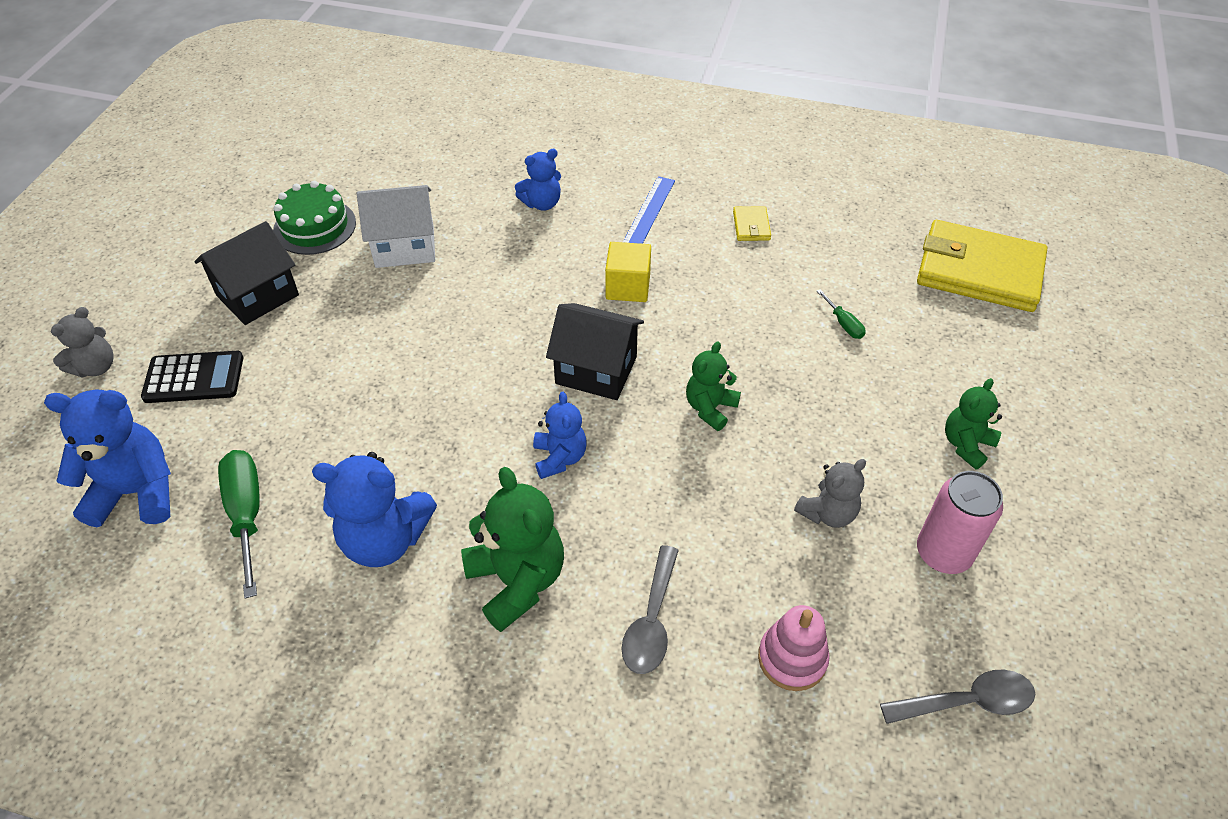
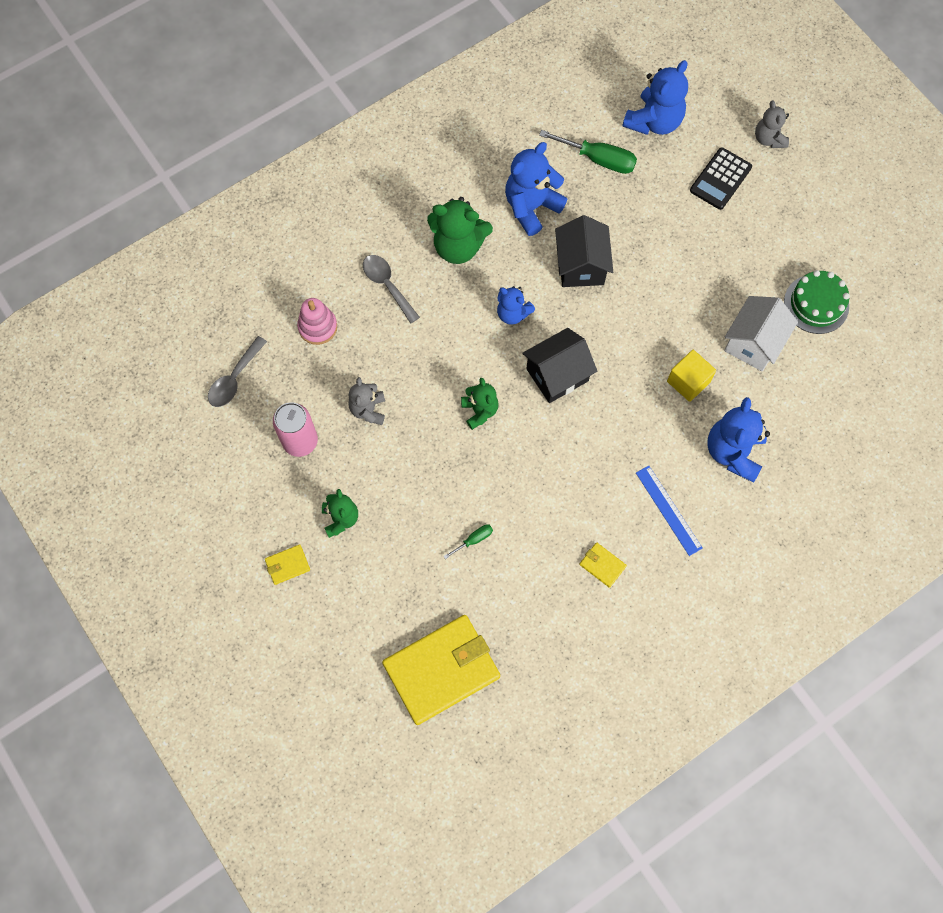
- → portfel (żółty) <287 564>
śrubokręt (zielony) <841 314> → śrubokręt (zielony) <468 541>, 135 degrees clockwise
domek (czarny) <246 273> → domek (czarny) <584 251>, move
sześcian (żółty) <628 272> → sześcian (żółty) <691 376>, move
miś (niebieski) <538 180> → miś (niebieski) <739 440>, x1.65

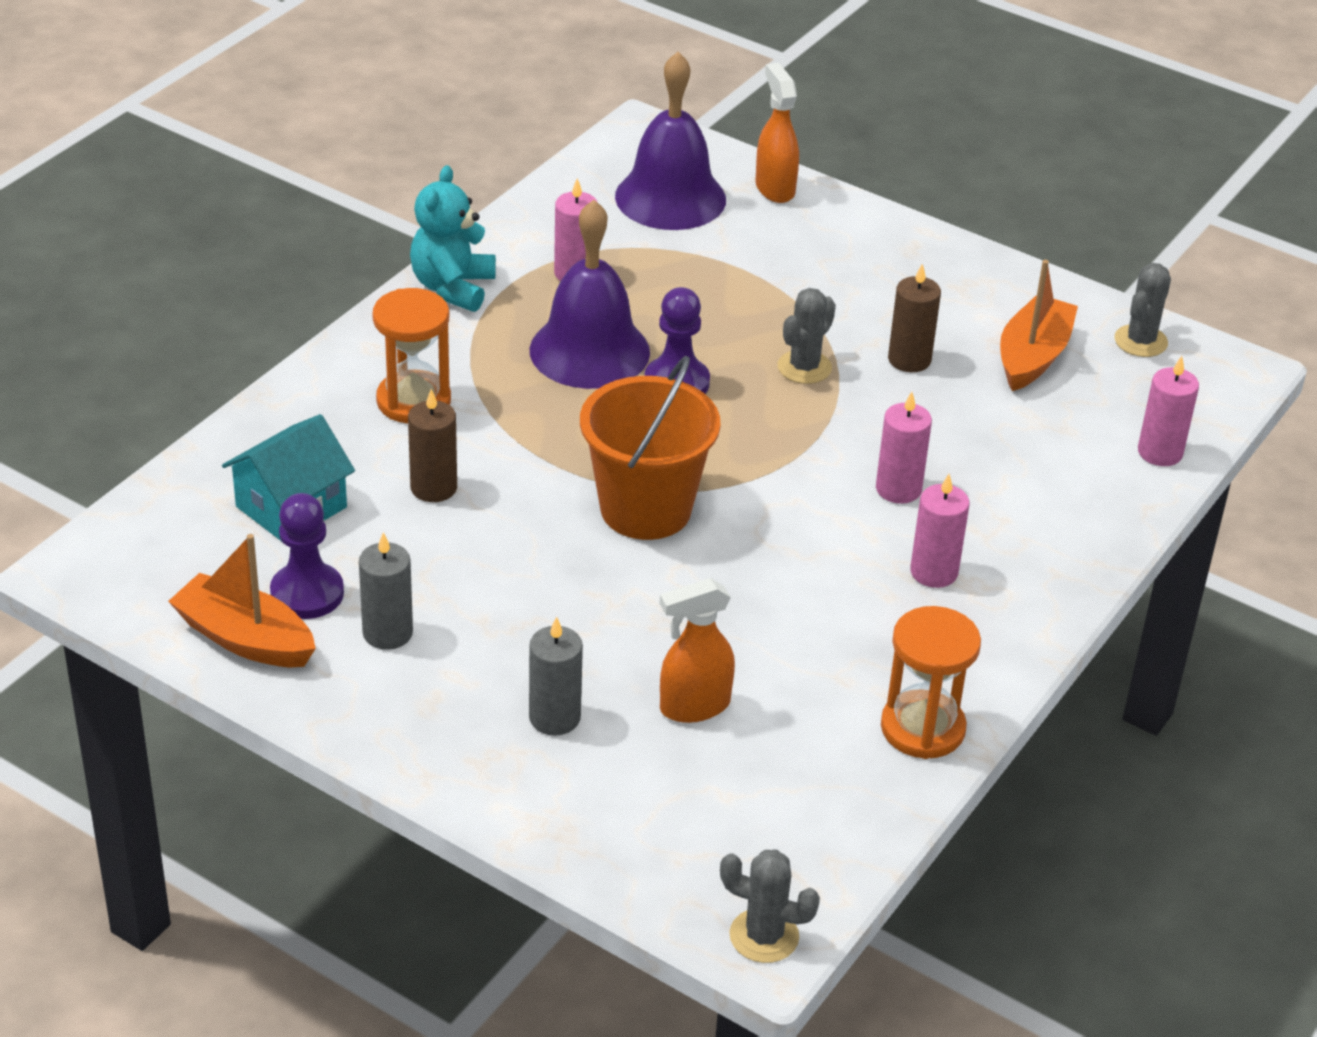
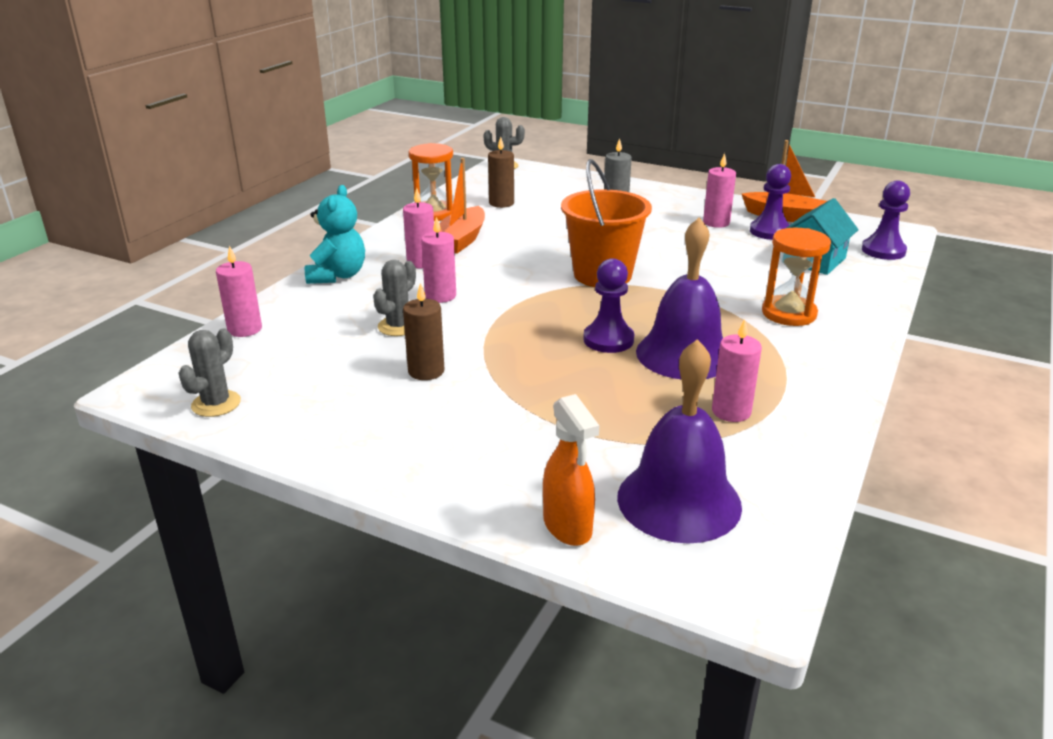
miś (turkusowy) <453 238> → miś (turkusowy) <335 234>, move
kaktus (szary) <807 336> → kaktus (szary) <394 298>, move
łódka (pomarańczowy) <1039 325> → łódka (pomarańczowy) <462 206>, move
świeca (brązowy) <432 445> → świeca (brązowy) <501 172>, move
świeca (szary) <386 591> → świeca (różowy) <719 190>
- → pionek (fioletowy) <886 220>
spryskiwacz (pomarańczowy) <697 650> → -

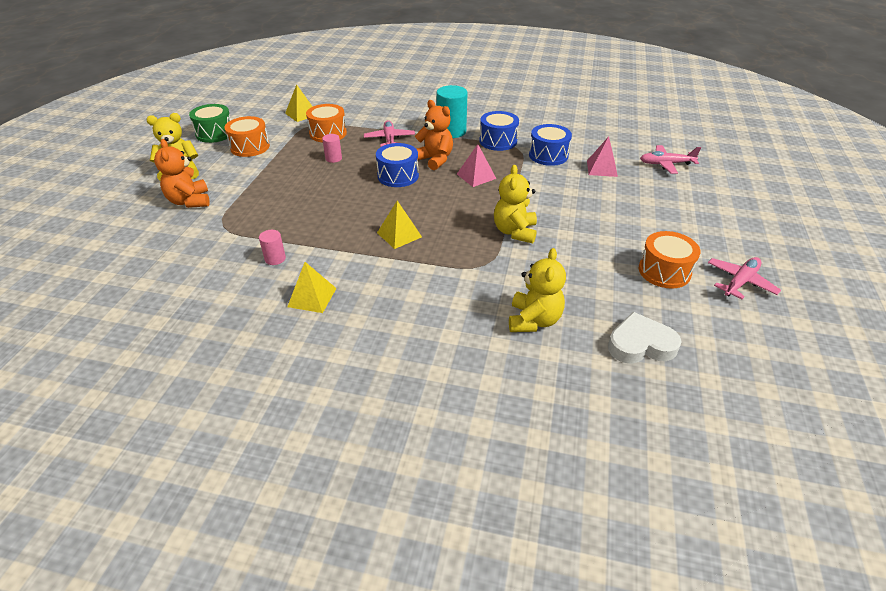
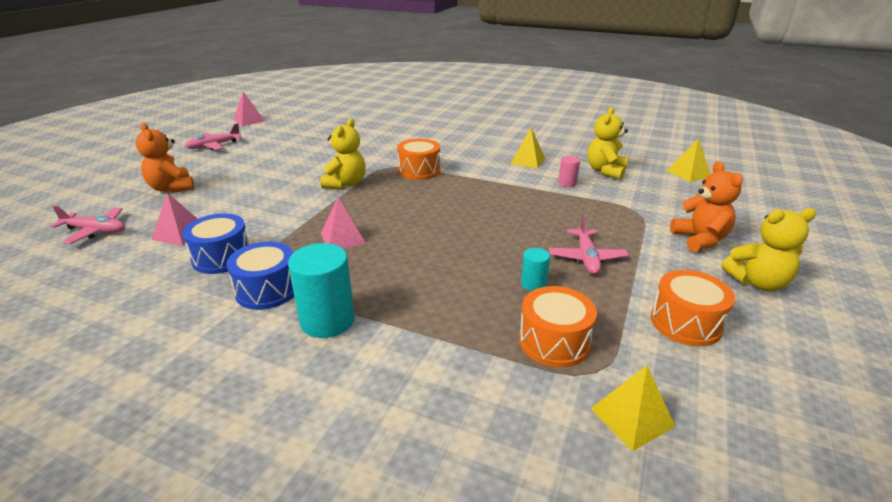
miś (pomarańczowy) <434 135> → miś (pomarańczowy) <165 158>, move
- → piramida (różowy) <249 109>
bęben (pomarańczowy) <669 260> → bęben (pomarańczowy) <418 159>, move
walec (różowy) <332 148> → walec (turkusowy) <535 269>
samolot (różowy) <389 133> → samolot (różowy) <589 244>, move
miś (żółty) <537 290> → miś (żółty) <608 143>, move
piramida (żółty) <399 224> → piramida (żółty) <689 160>, move
bęben (zielony) <210 123> → -
bęben (niebieski) <397 165> → -
serce (biały) <645 338> → -

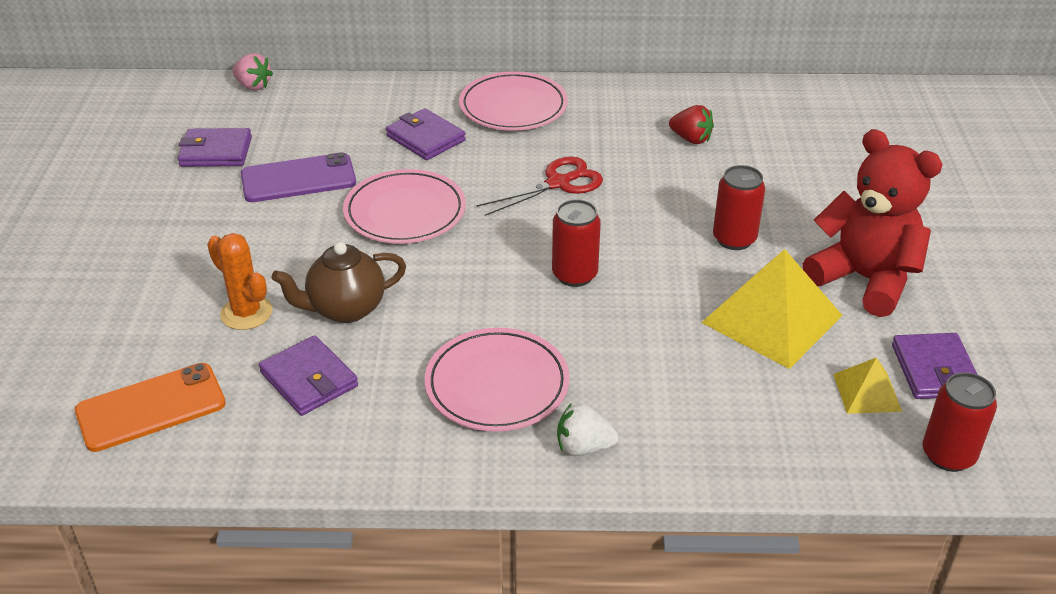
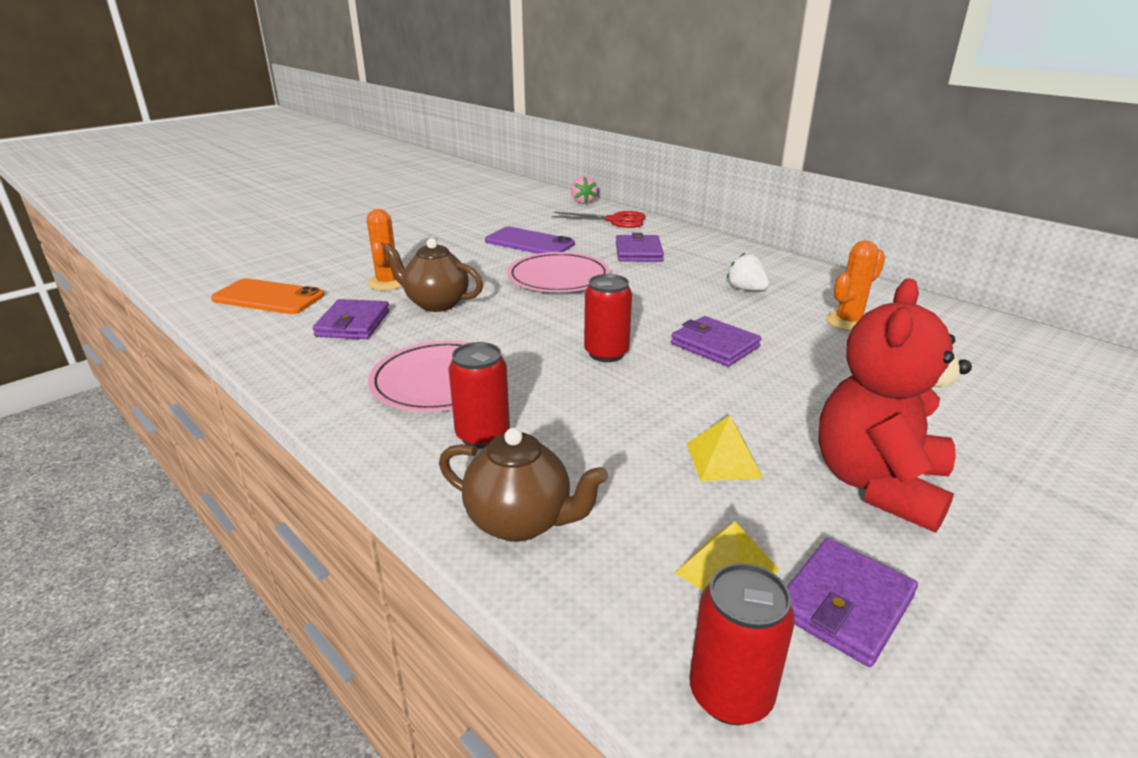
- → imbryk (brązowy) <523 485>
puszka (czerwony) <739 207> → puszka (czerwony) <479 395>, move
nożyczki (czerwony) <540 186> → nożyczki (czerwony) <599 219>, move
portfel (fioletowy) <214 147> → portfel (fioletowy) <716 341>, move
piramida (żółty) <772 309> → piramida (żółty) <725 448>, x0.51
truskawka (biały) <587 429> → truskawka (biały) <748 272>, move
miś (czerwony) <873 223> → miś (czerwony) <895 405>, 150 degrees counterclockwise
truskawka (czerwony) <691 124> → kaktus (pomarańczowy) <855 285>
talerz (różowy) <513 101> → -

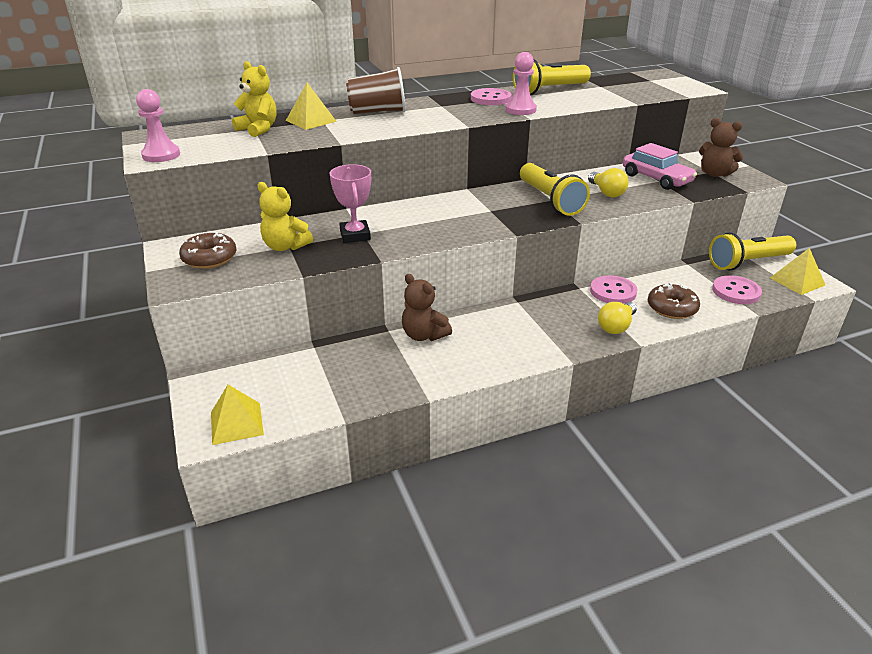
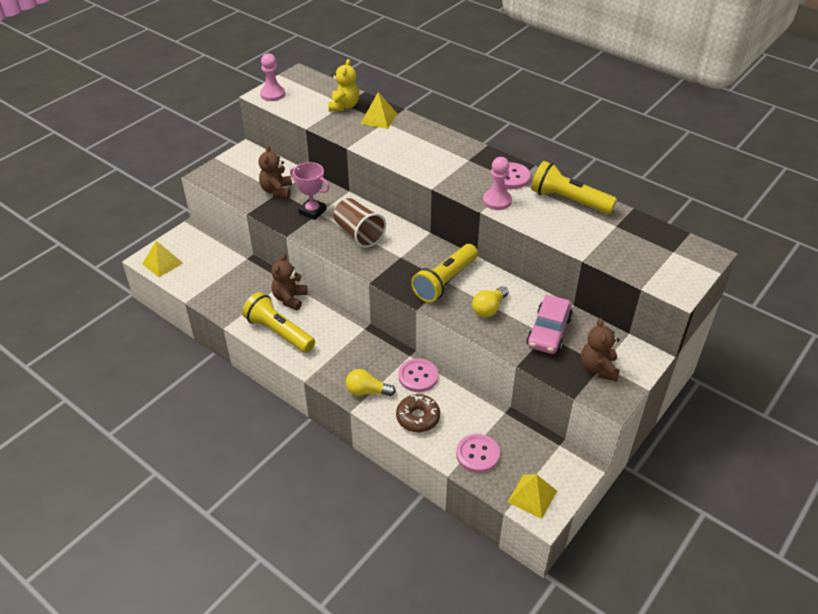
latarka (żółty) <752 251> → latarka (żółty) <278 322>, move
miś (żółty) <285 216> → miś (brązowy) <275 172>
puchar (różowy) <350 203> → puchar (różowy) <310 191>, 75 degrees clockwise
szklanka (brązowy) <376 90> → szklanka (brązowy) <359 223>, move
donut (brązowy) <208 250> → -

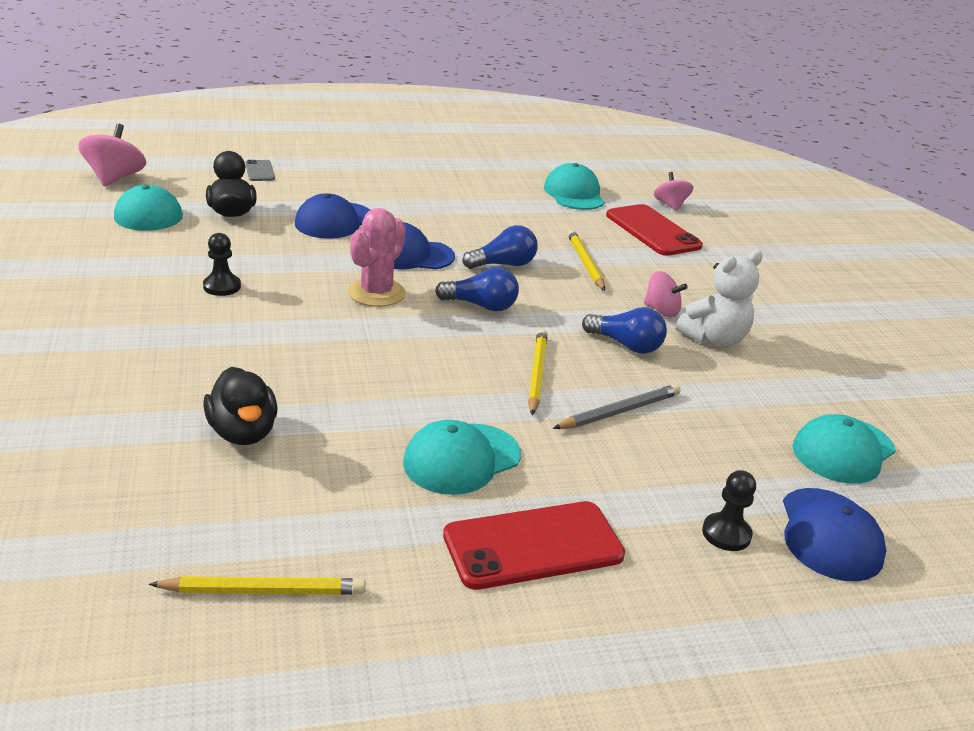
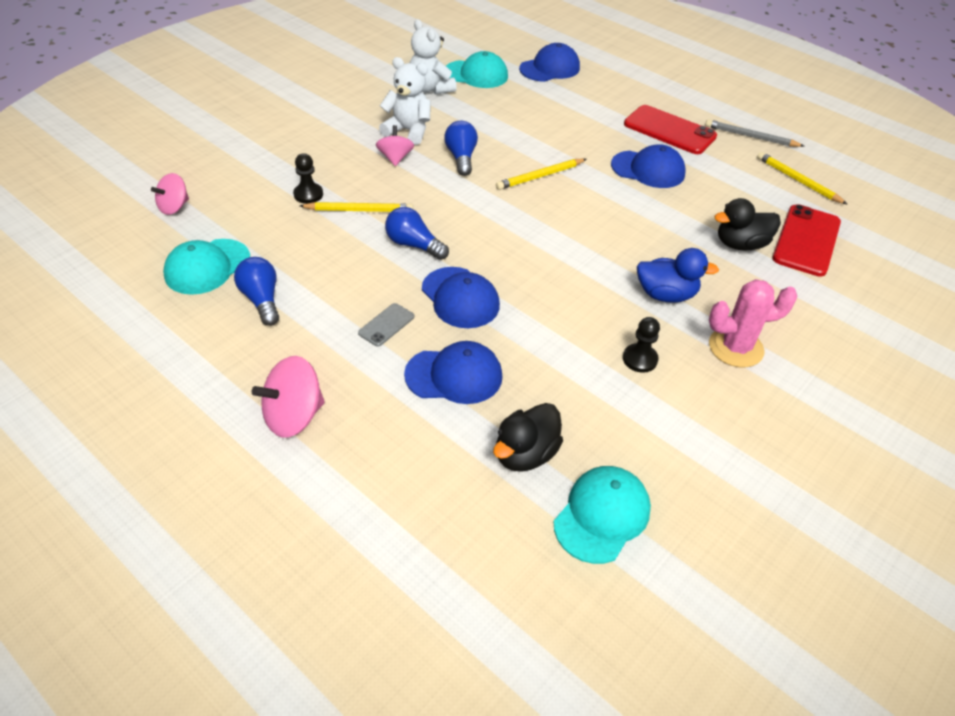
żarówka (niebieski) <477 289> → żarówka (niebieski) <256 291>, move
bączek (różowy) <112 155> → bączek (różowy) <288 397>, move
pionek (czarny) <729 510> → pionek (czarny) <308 178>, move
ołówek (żółty) <586 260> → ołówek (żółty) <356 207>, 135 degrees counterclockwise
telefon (szary) <260 170> → telefon (szary) <386 325>, move
- → miś (biały) <433 56>
czapka (turkusowy) <462 457> → czapka (niebieski) <648 166>
- → kaczka (niebieski) <678 275>
ołówek (szary) <617 406> → ołówek (szary) <755 133>, move
kaktus (różowy) <377 257> → kaktus (różowy) <753 323>, move
kaczka (czarny) <240 406> → kaczka (czarny) <747 224>, 135 degrees counterclockwise
telefon (czerwony) <654 230> → telefon (czerwony) <806 240>, move

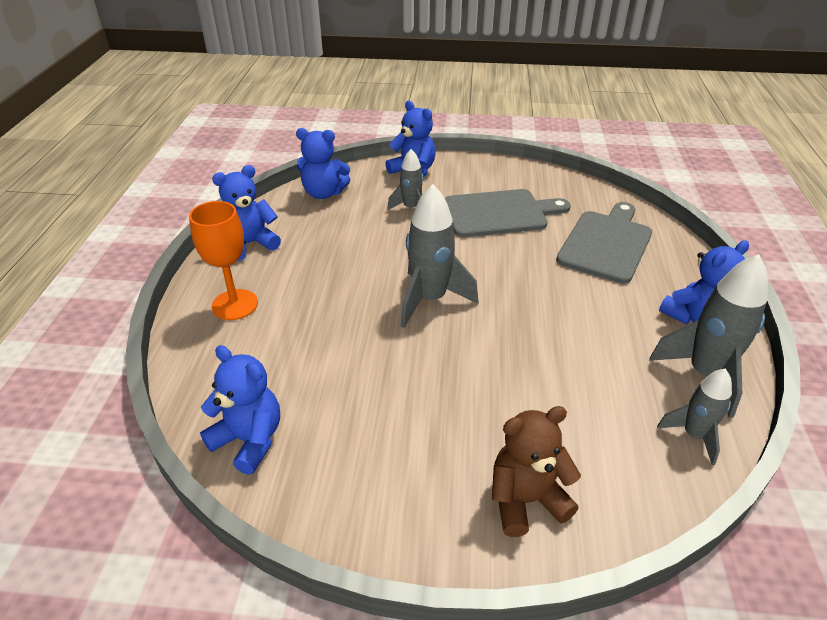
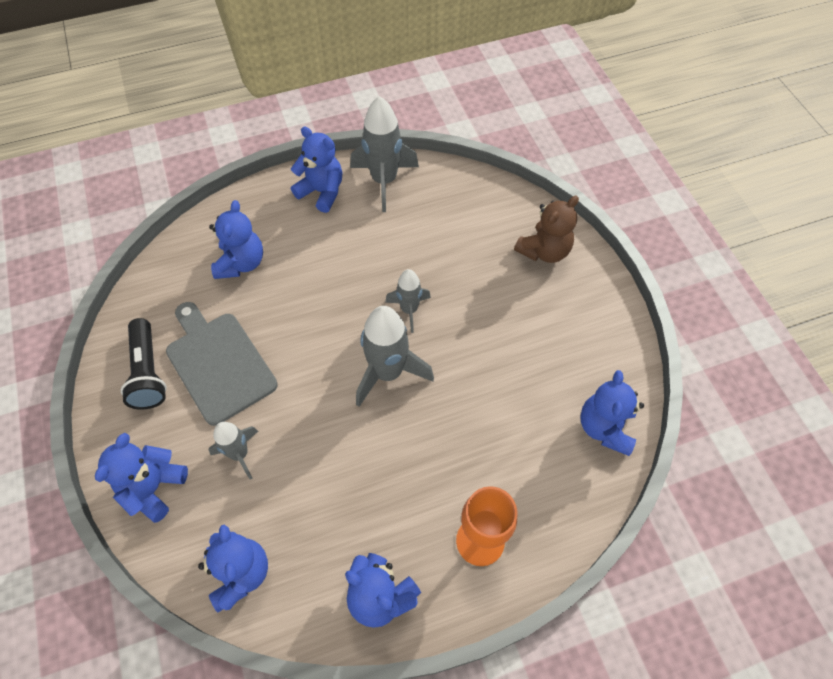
- → latarka (czarny) <144 364>
deska do krojenia (szary) <604 243> → miś (niebieski) <236 239>
rakieta (szary) <694 417> → rakieta (szary) <408 301>, move
miś (brązowy) <536 471> → miś (brązowy) <546 229>, 90 degrees counterclockwise

